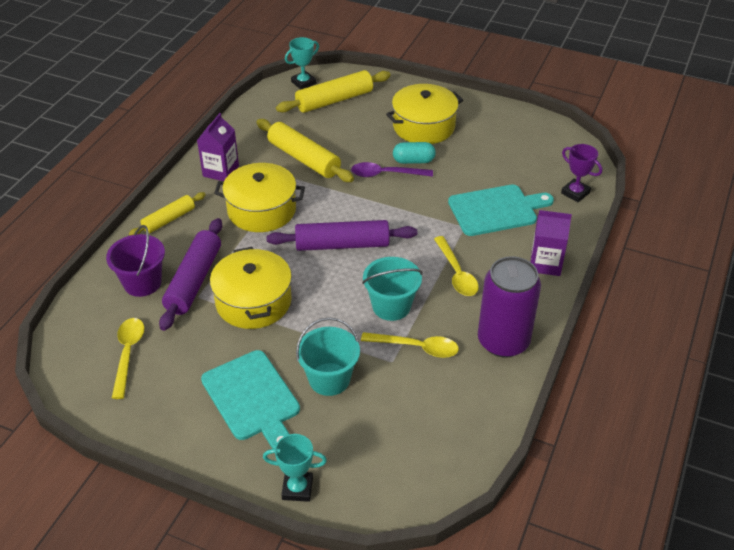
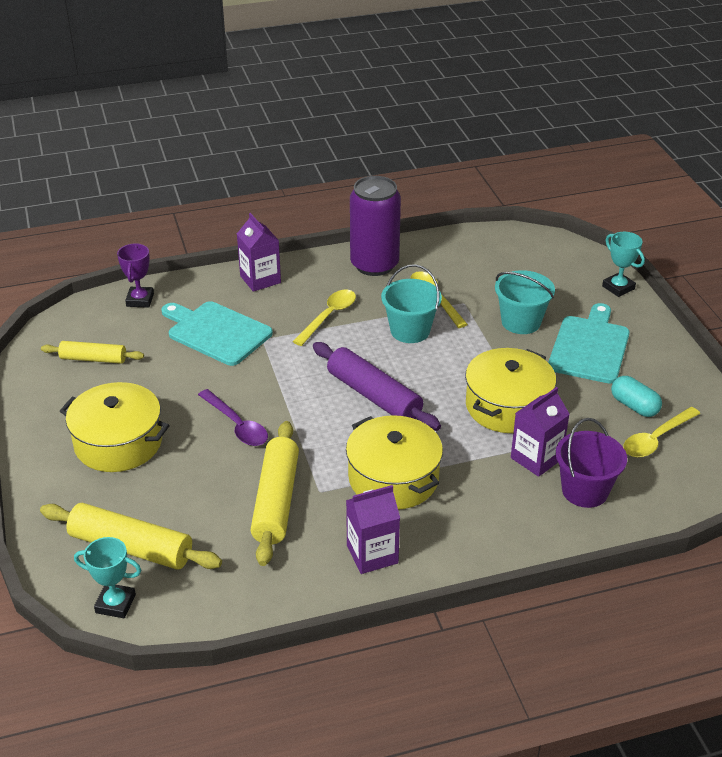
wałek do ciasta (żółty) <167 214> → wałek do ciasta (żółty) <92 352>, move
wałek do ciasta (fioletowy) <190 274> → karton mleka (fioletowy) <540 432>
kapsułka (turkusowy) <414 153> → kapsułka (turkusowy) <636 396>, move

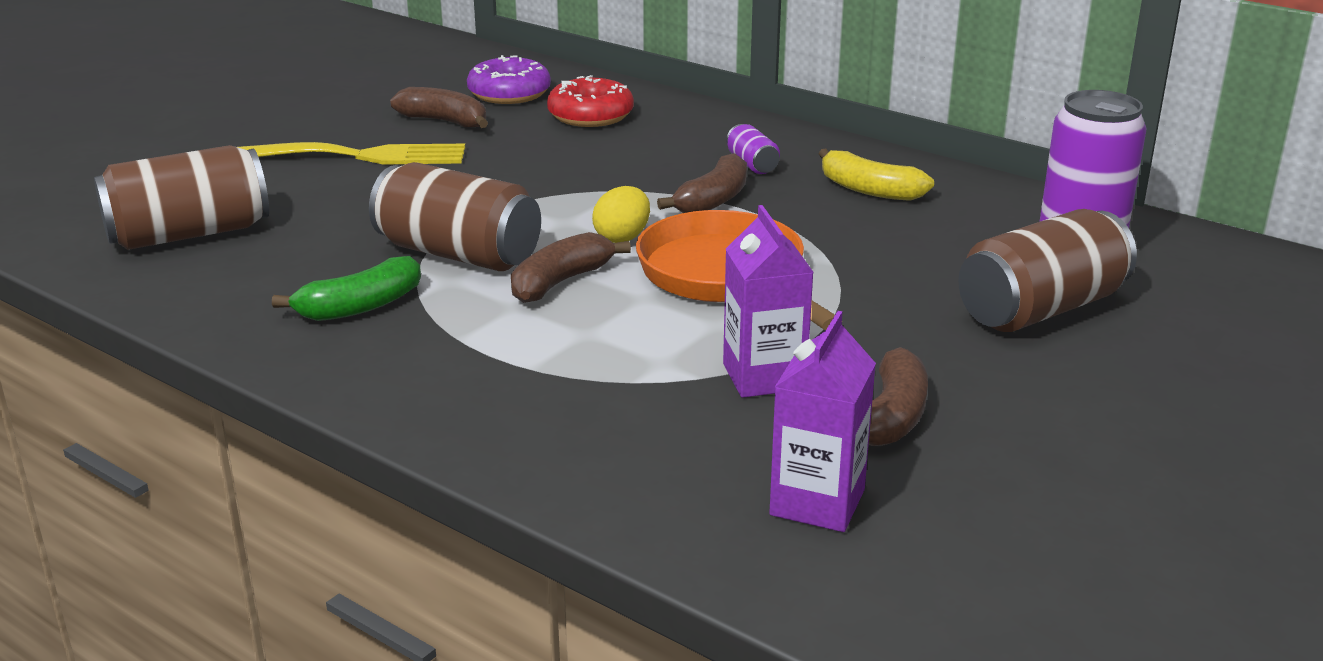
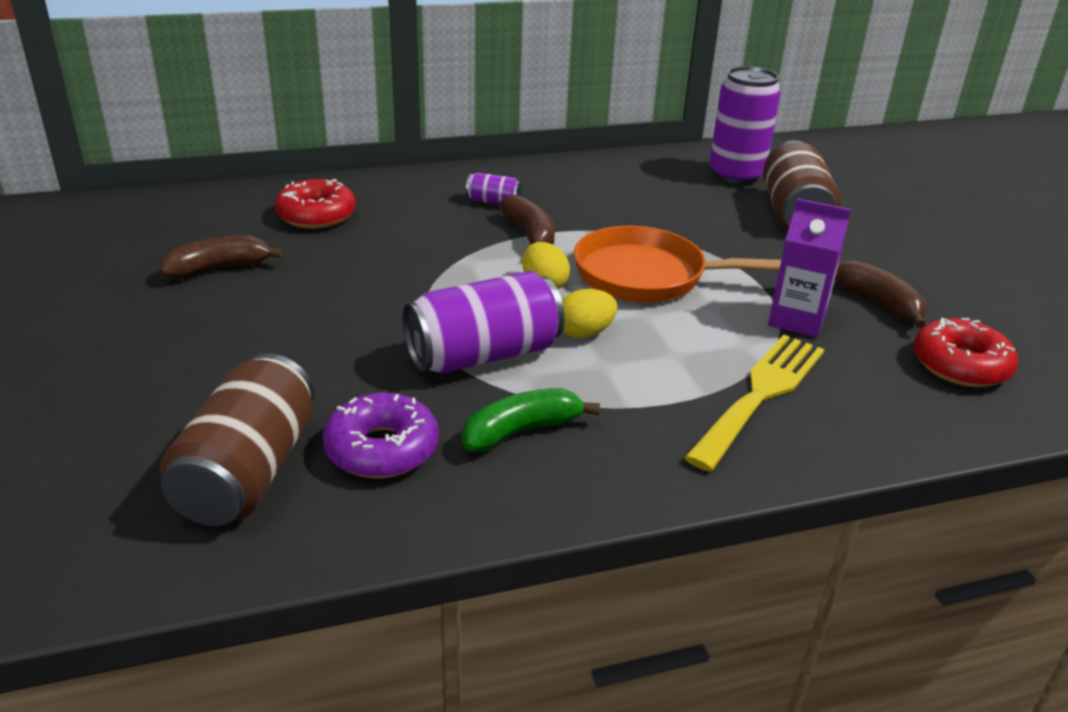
donut (fioletowy) <509 79> → donut (fioletowy) <381 435>, move
puszka (brązowy) <455 216> → puszka (fioletowy) <484 322>
banan (zielony) <346 288> → banan (zielony) <531 420>, 120 degrees counterclockwise
banan (brązowy) <571 267> → jajko (żółty) <589 314>
widelec (żółty) <351 153> → widelec (żółty) <754 402>, move
karton mleka (fioletowy) <822 421> → donut (czerwony) <966 352>
banan (żółty) <876 175> → -

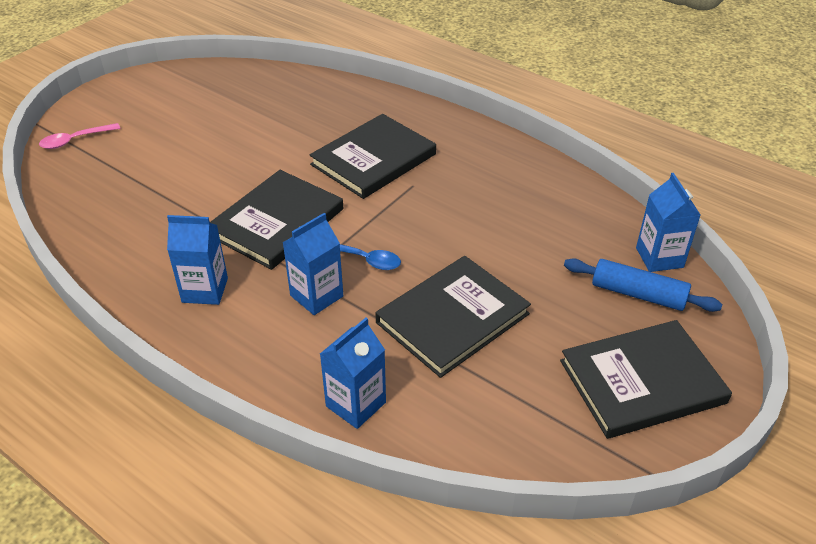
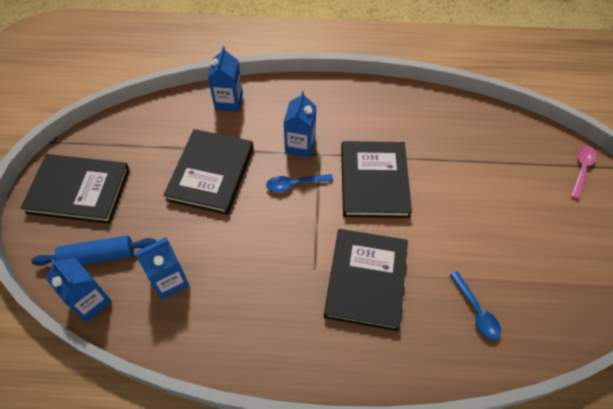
książka (czarny) <646 379> → książka (czarny) <75 189>, 60 degrees clockwise
karton mleka (niebieski) <197 260> → karton mleka (niebieski) <163 268>, move
- → łyżka (niebieski) <475 305>

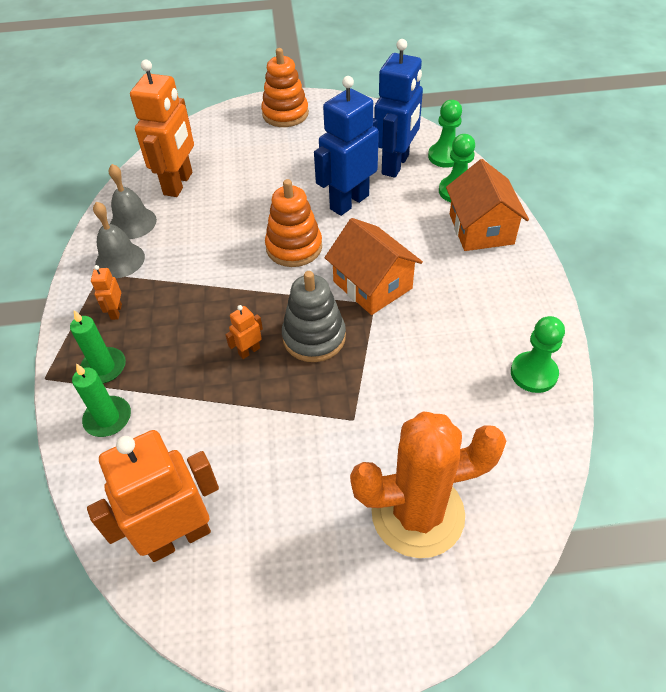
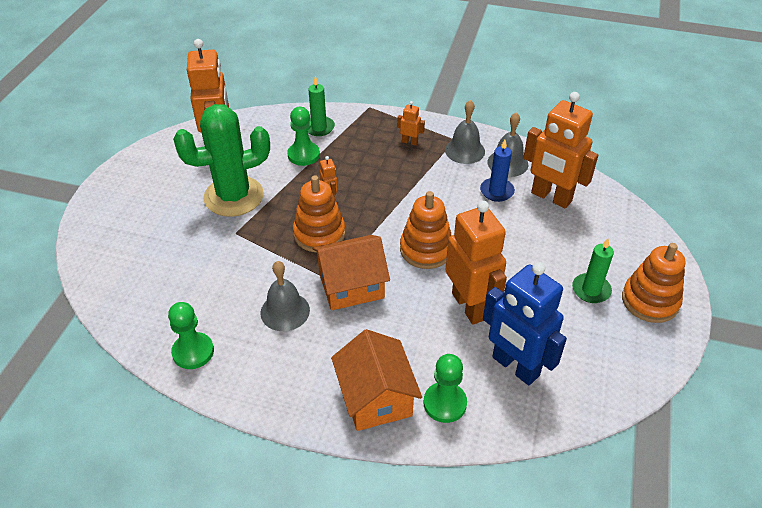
- → kaktus (zielony) <221 160>
- → dzwonek (szary) <285 296>
pionek (zielony) <445 134> → pionek (zielony) <304 136>, move
zabawka nakładanka (szary) <314 316> → zabawka nakładanka (pomarańczowy) <319 214>
domek (pomarańczowy) <487 205> → domek (pomarańczowy) <376 380>, 60 degrees clockwise
robot (niebieski) <346 146> → robot (pomarańczowy) <476 263>
- → świeca (niebieski) <497 171>
świeca (zielony) <98 346> → świeca (zielony) <593 270>, move
kaktus (pomarańczowy) <428 485> → -

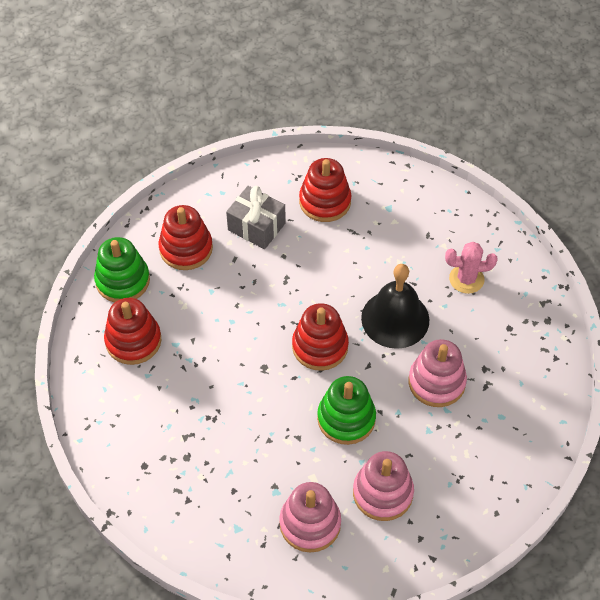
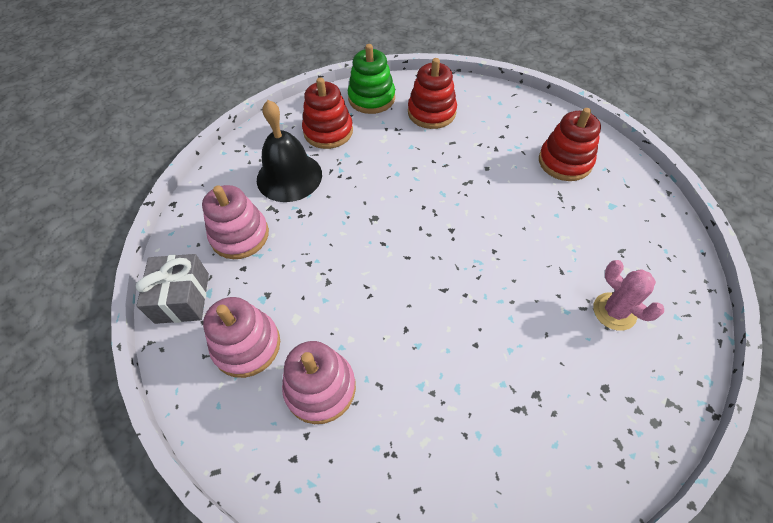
prezent (szary) <256 217> → prezent (szary) <172 289>, move
zabawka nakładanka (różowy) <438 373> → zabawka nakładanka (różowy) <235 222>, move
dzwonek (czarny) <395 306> → dzwonek (czarny) <289 151>, move
zabawka nakładanka (czerwony) <320 337> → -
zabawka nakładanka (zielony) <346 410> → -

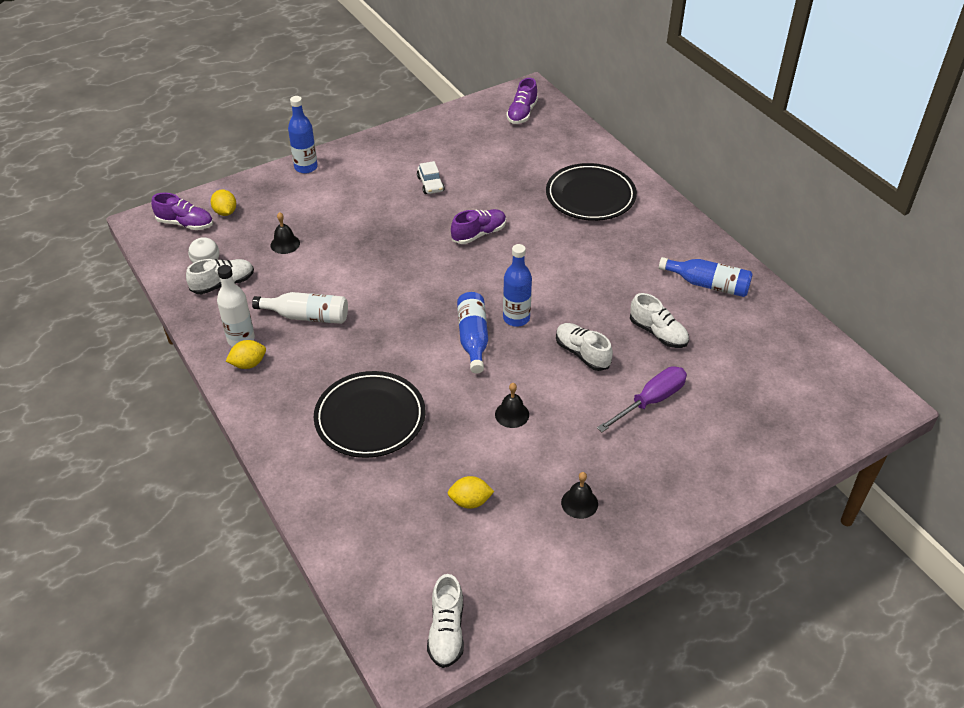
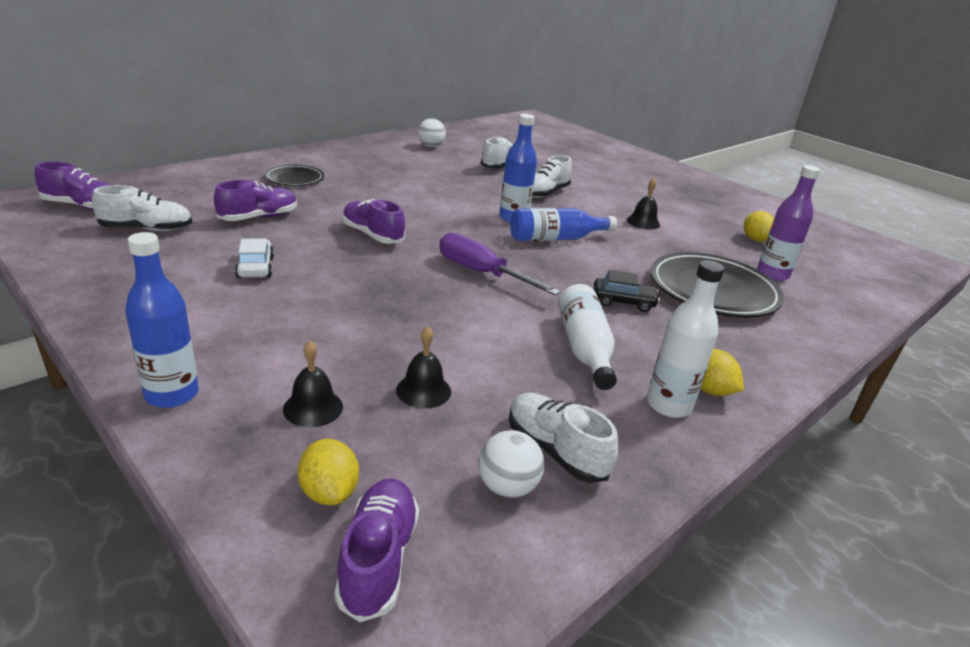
but (biały) <445 621> → but (biały) <142 208>, move
- → but (fioletowy) <255 200>
samochód (biały) <431 177> → samochód (biały) <254 258>, 75 degrees counterclockwise
talerz (czarny) <591 192> → talerz (czarny) <294 175>, x0.54
dzwonek (czarny) <579 495> → dzwonek (czarny) <313 384>, move
cytryna (żółty) <223 202> → cytryna (żółty) <328 472>, 75 degrees counterclockwise
butelka (niebieski) <706 277> → piłka (biały) <432 132>
śrubokręt (fioletowy) <642 399> → śrubokręt (fioletowy) <500 264>, move
- → samochód (czarny) <627 291>
- → butelka (fioletowy) <788 223>

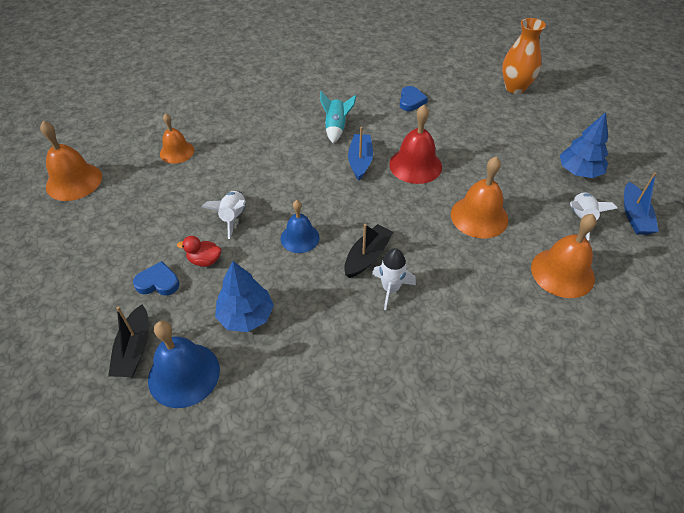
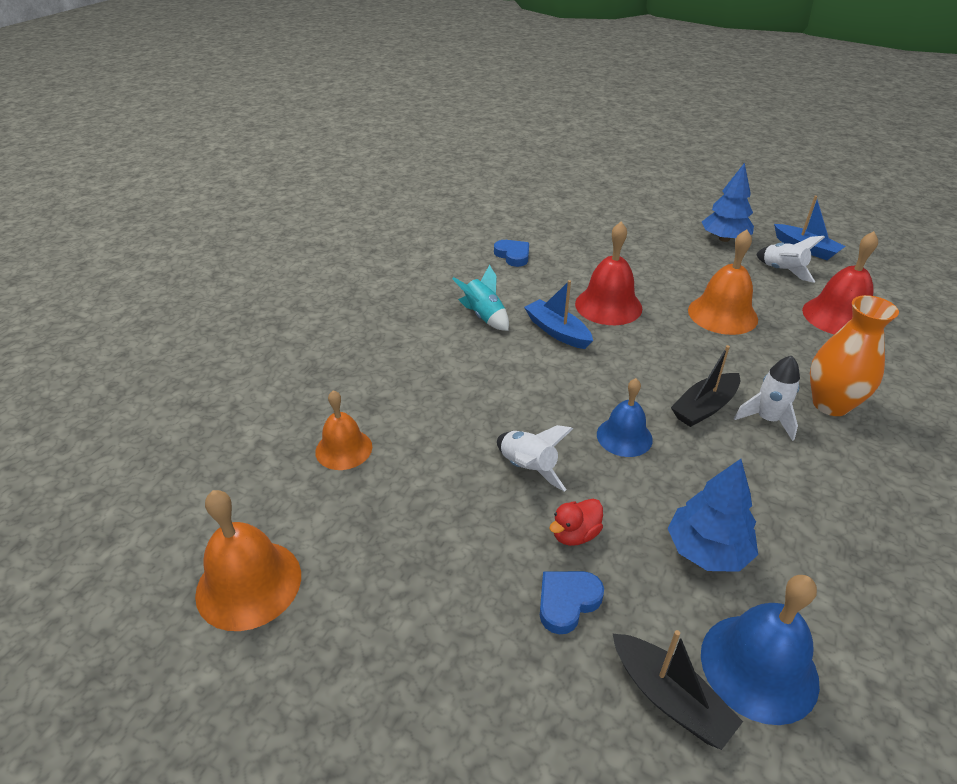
łódka (czarny) <368 251> → łódka (czarny) <705 386>, 120 degrees counterclockwise
dzwonek (pomarańczowy) <563 256> → dzwonek (czerwony) <840 282>
wazon (pomarańczowy) <524 56> → wazon (pomarańczowy) <854 355>, move

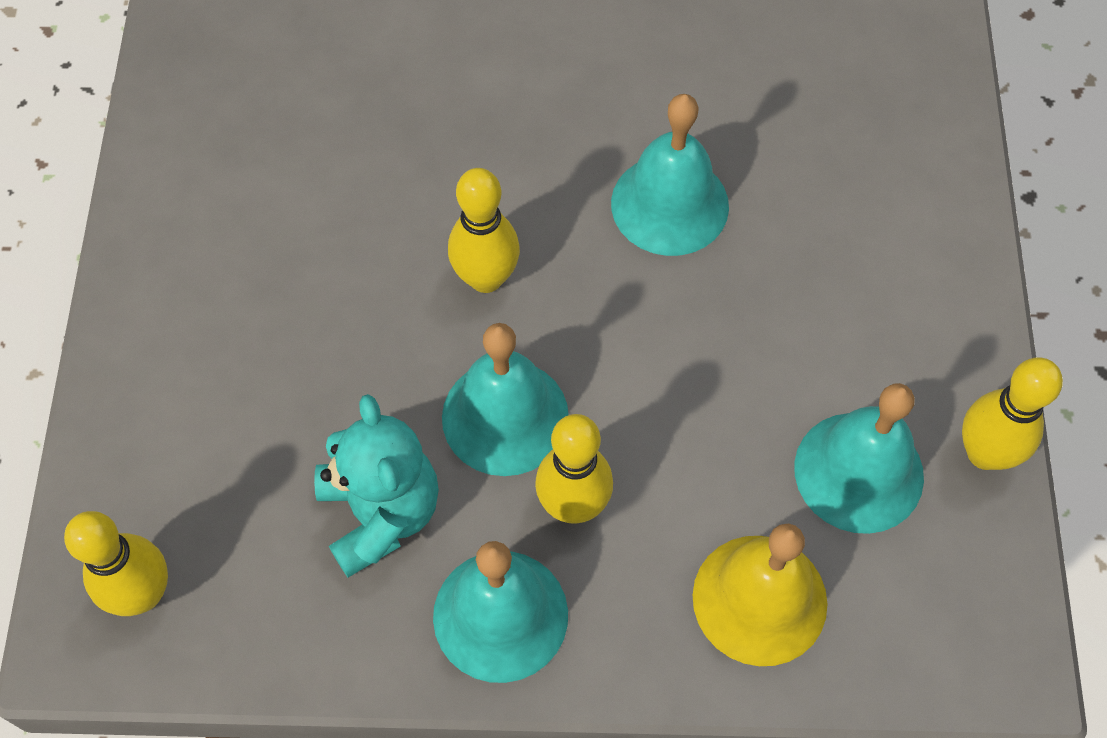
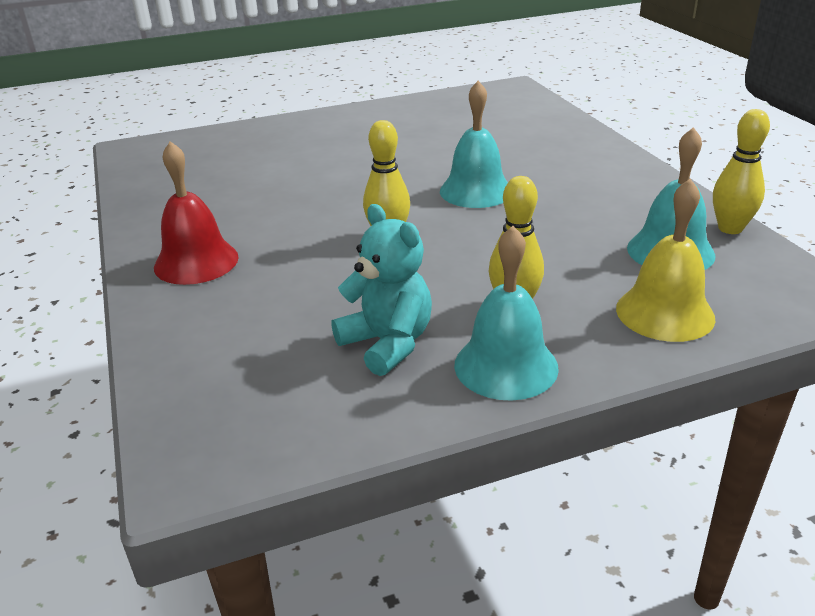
- → dzwonek (czerwony) <196 213>
kręgiel (żółty) <116 563> → -
dzwonek (turkusowy) <505 399> → -

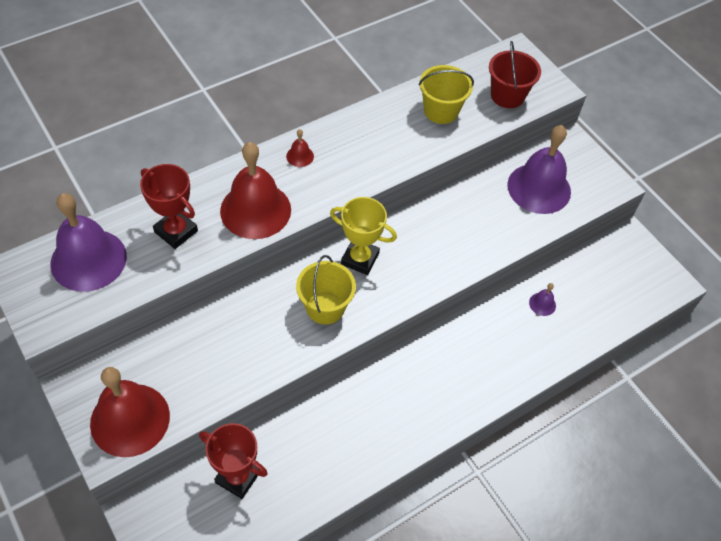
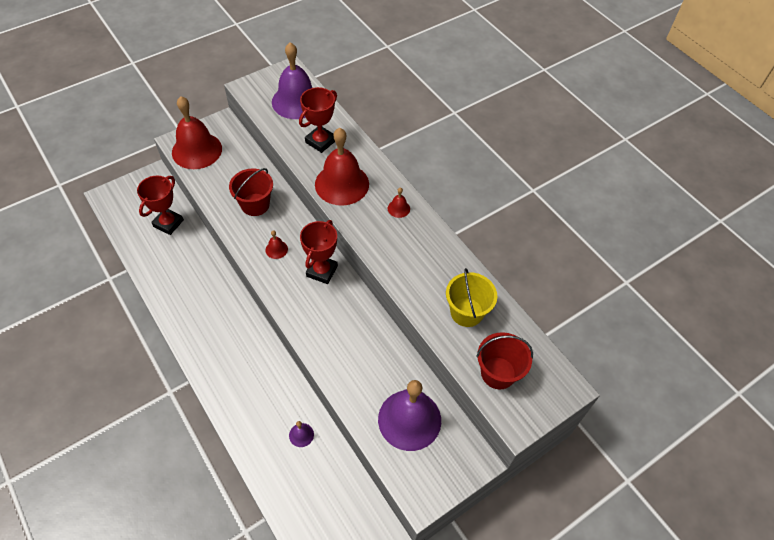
- → wiadro (czerwony) <251 192>
wiadro (żółty) <326 289> → dzwonek (czerwony) <276 244>
puchar (żółty) <363 236> → puchar (czerwony) <319 252>

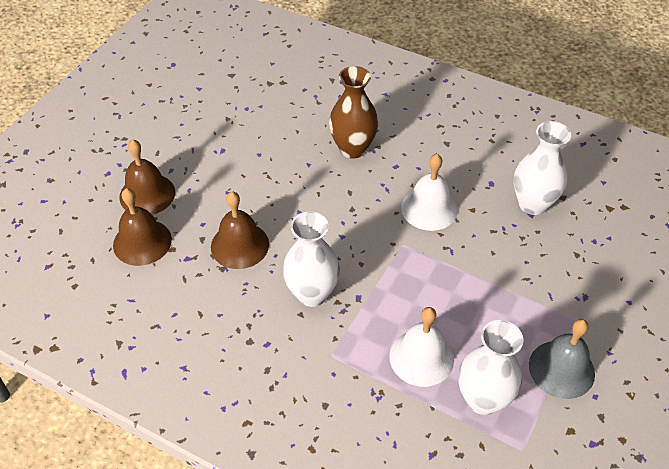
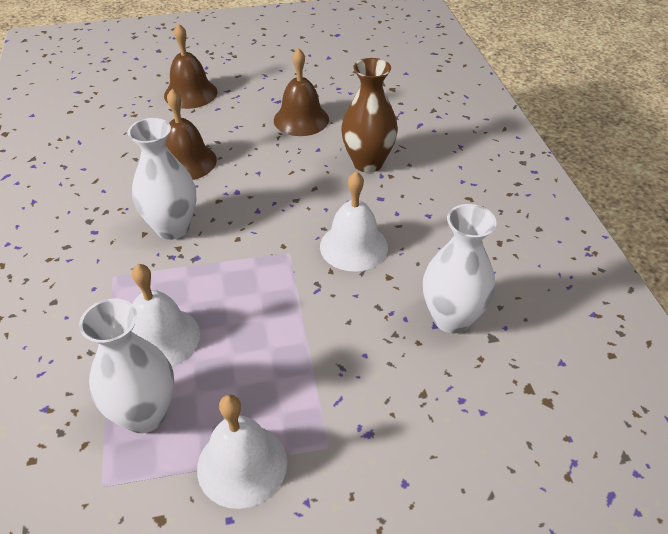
dzwonek (szary) <562 359> → dzwonek (biały) <242 452>
dzwonek (brązowy) <142 227> → dzwonek (brązowy) <301 92>, move

